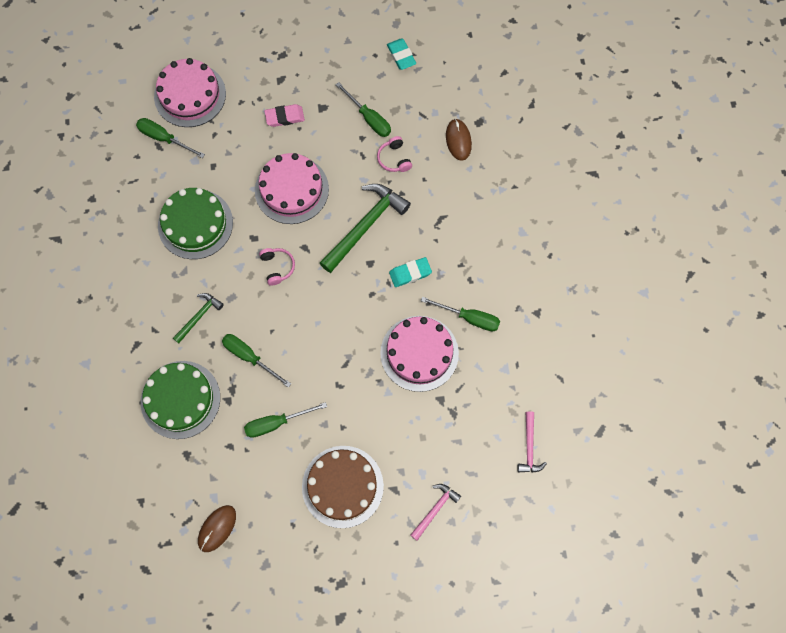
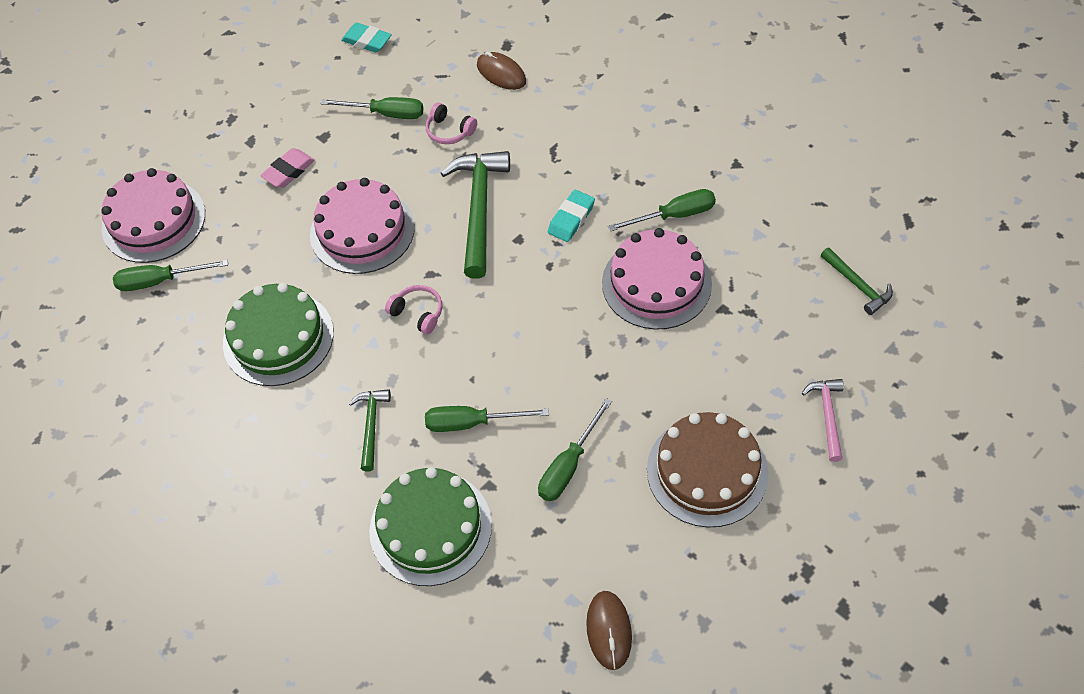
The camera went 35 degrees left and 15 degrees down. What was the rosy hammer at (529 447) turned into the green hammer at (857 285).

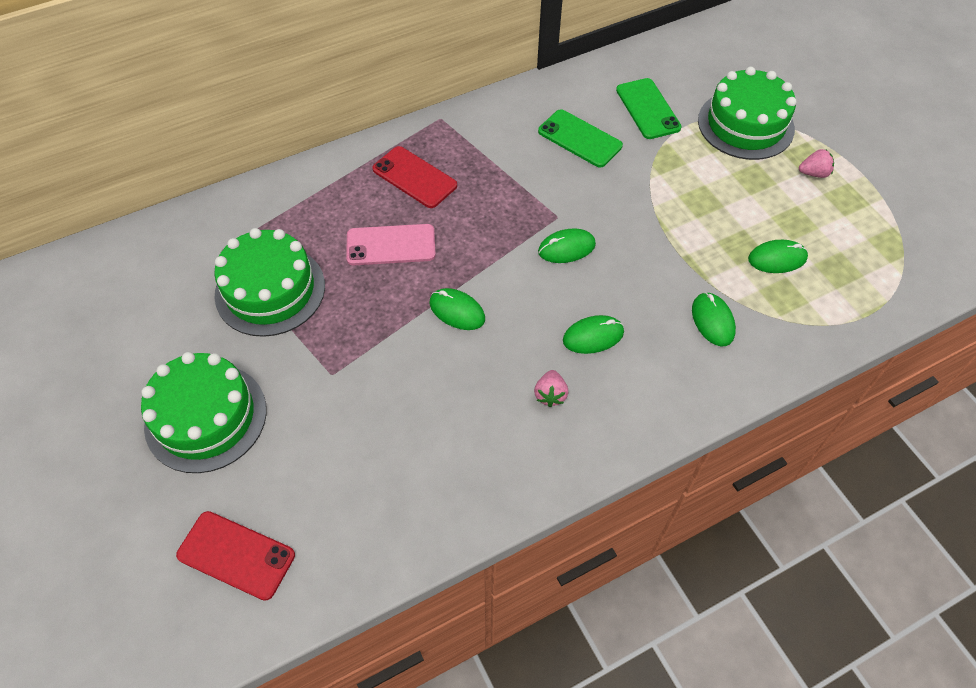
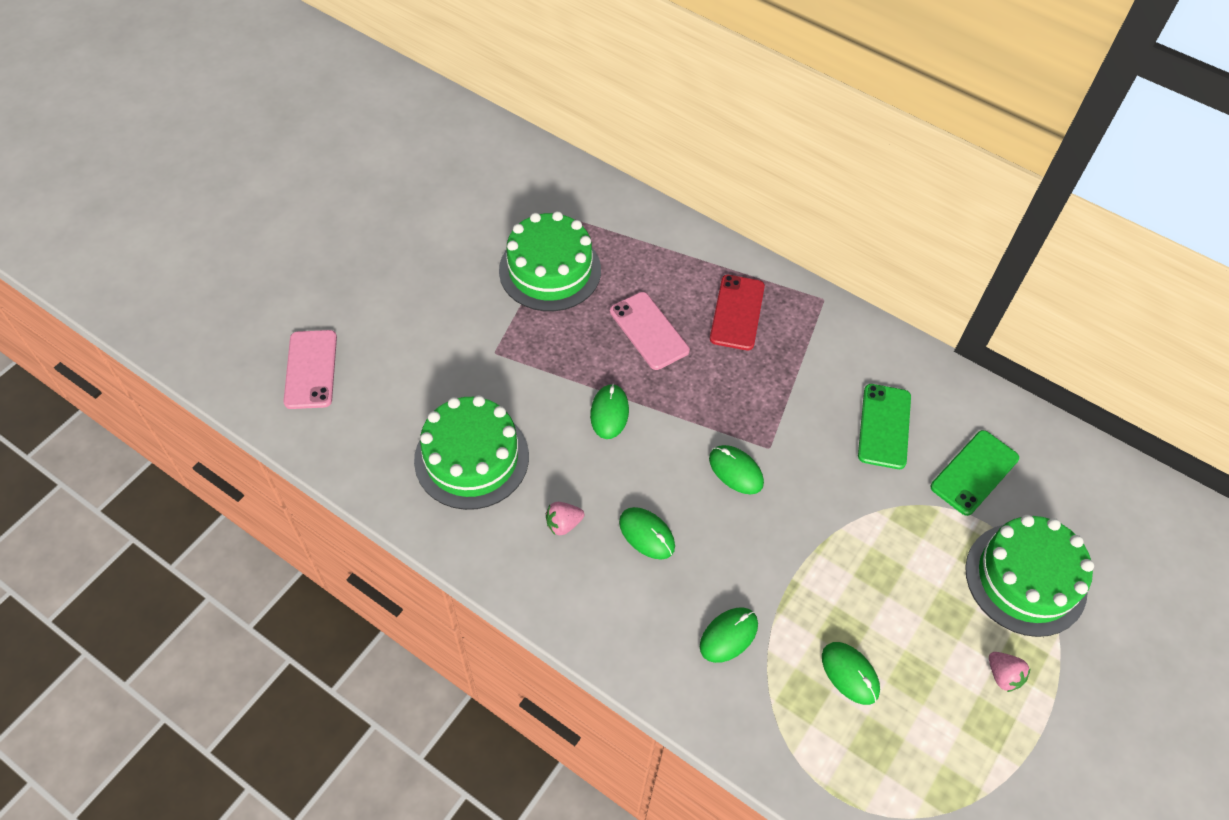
The camera went 60 degrees right and 0 degrees up. The green gateau ended up elsewhere, having gone from (206 417) to (471 458). What was the scarlet smartphone at (236 555) turned into the rosy smartphone at (311 369).

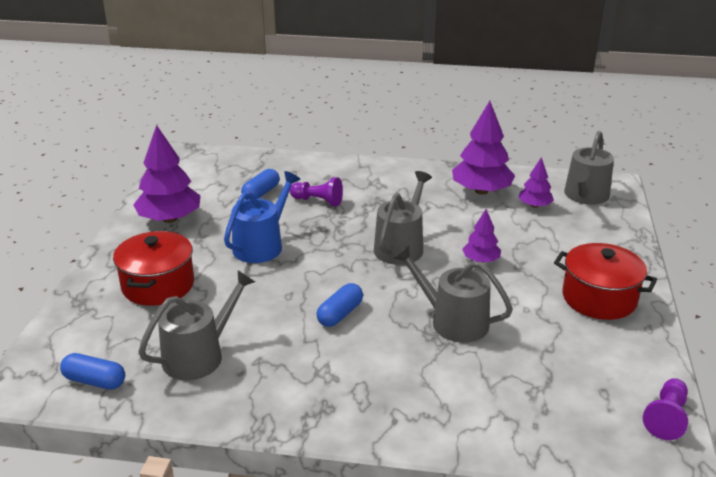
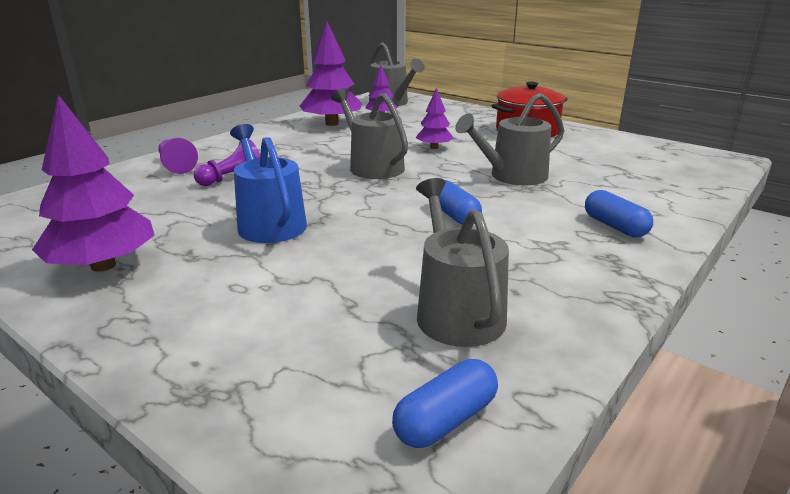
The camera went 60 degrees left and 5 degrees down. The royal blue capsule ended up elsewhere, having gone from (261 193) to (614 226). The second view lost the scarlet pot at (158 285). The violet pawn ended up elsewhere, having gone from (666 418) to (176 166).

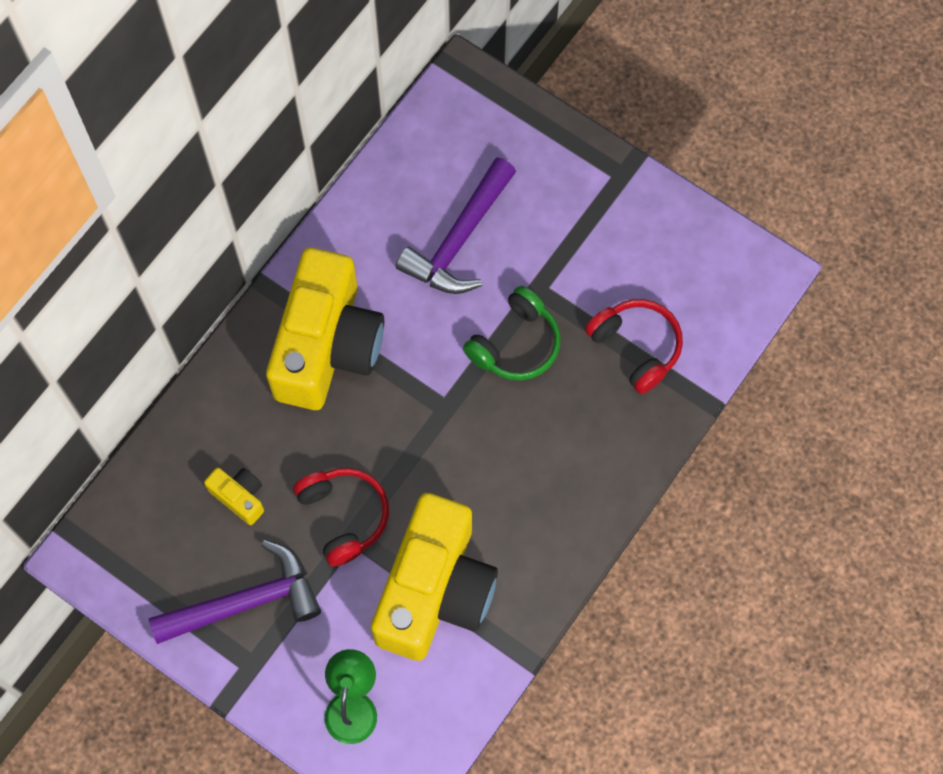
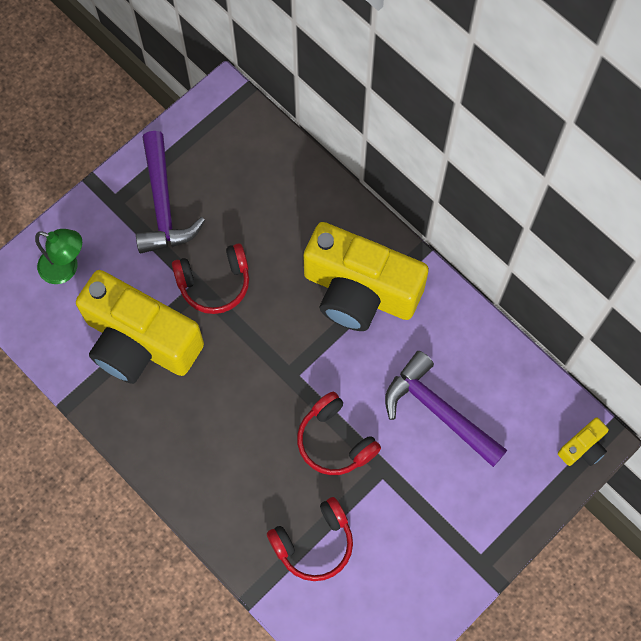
The camera went 100 degrees right and 0 degrees up. What was the green headset at (515 344) turned into the scarlet headset at (335 441). The yellow compact camera ended up elsewhere, having gone from (239 497) to (583 448).

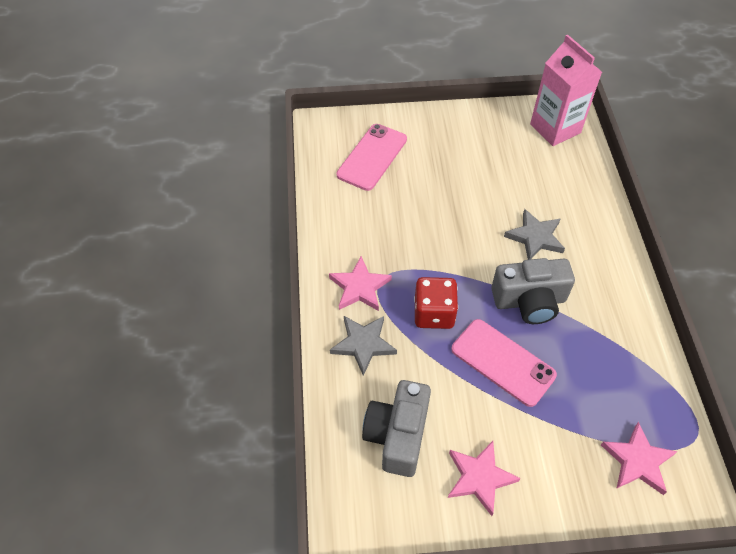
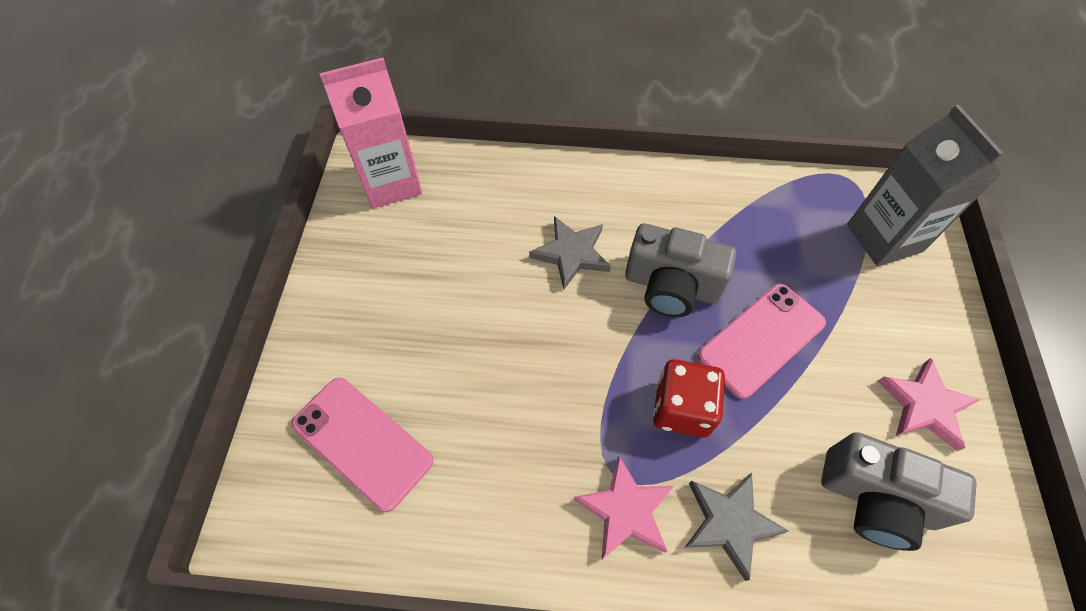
The camera went 80 degrees left and 5 degrees up. The gray compact camera at (529 301) ended up facing another way, 105 degrees clockwise from before. Where the rosy star stood at (637 461), the gray milk carton came to stand at (884 238).

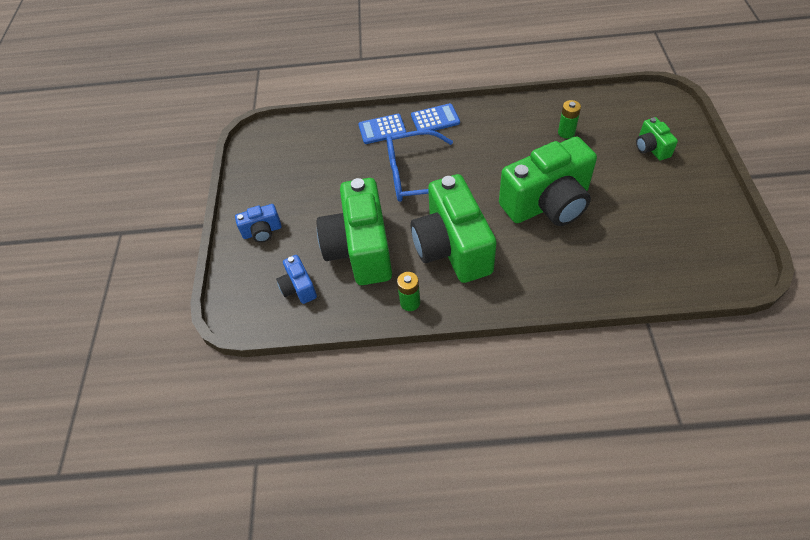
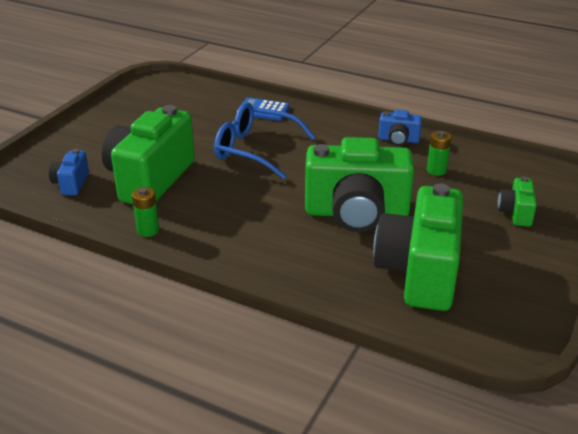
The camera went 25 degrees right and 20 degrees down. The second view lost the royal blue calculator at (435 119). The green compact camera ended up elsewhere, having gone from (452 247) to (419 272). The royal blue compact camera ended up elsewhere, having gone from (262 231) to (398 140).

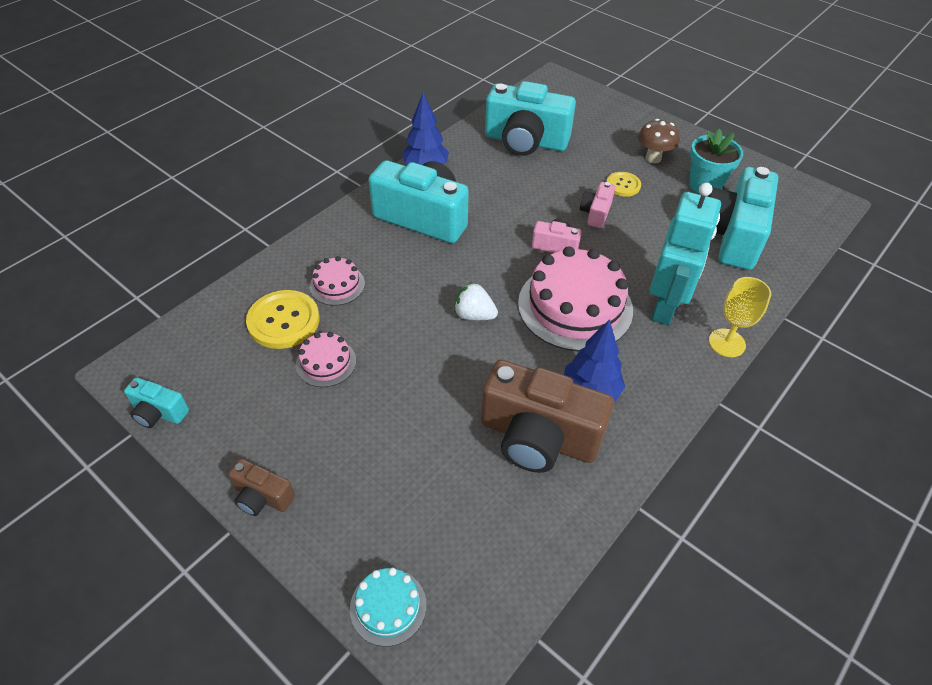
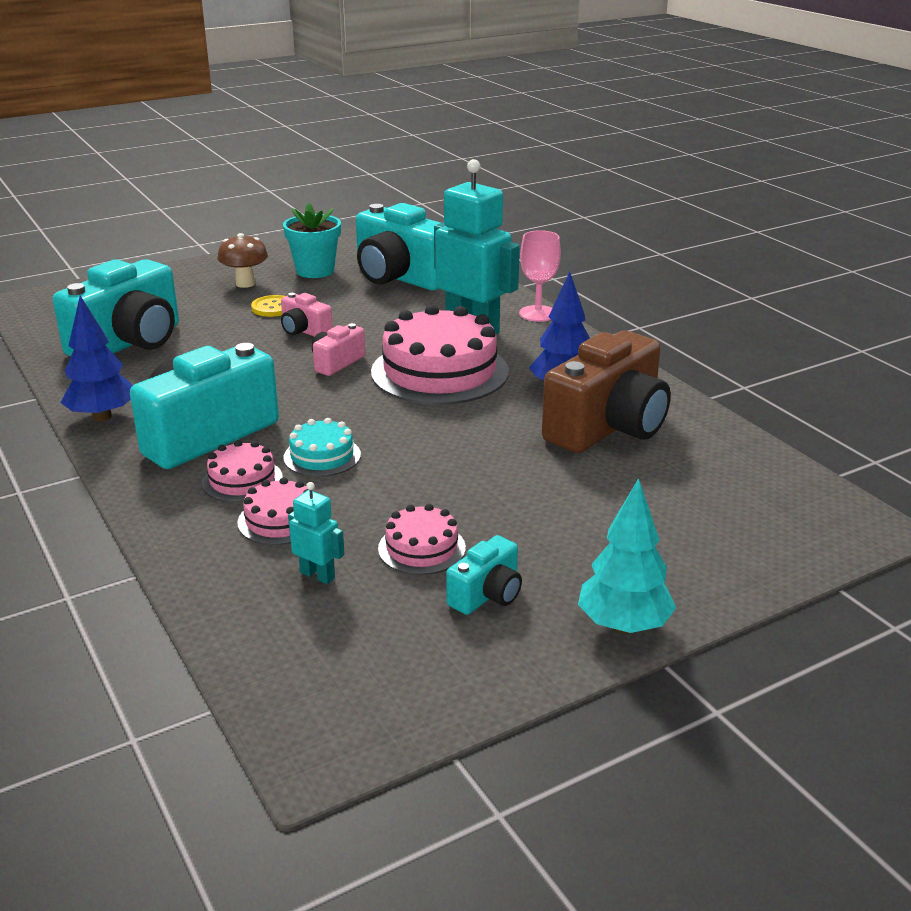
The camera went 70 degrees left and 20 degrees down. What was the yellow wine glass at (727 343) turned into the rosy wine glass at (538 313). The second view lost the white berry at (474 315). Where the yellow button stood at (283 321), the teal toy robot came to stand at (317 575). The teal compact camera ended up elsewhere, having gone from (159 412) to (487 595). Where the dark brown compact camera stood at (262 497), the teal tree came to stand at (623 626). The teal gateau ended up elsewhere, having gone from (388 606) to (322 456). The second view gained the rosy gateau at (242 480).

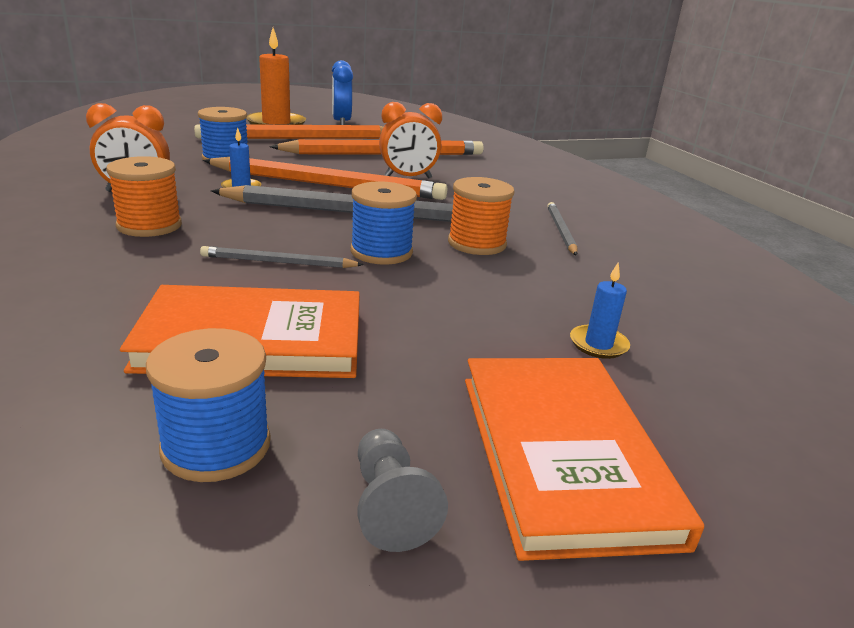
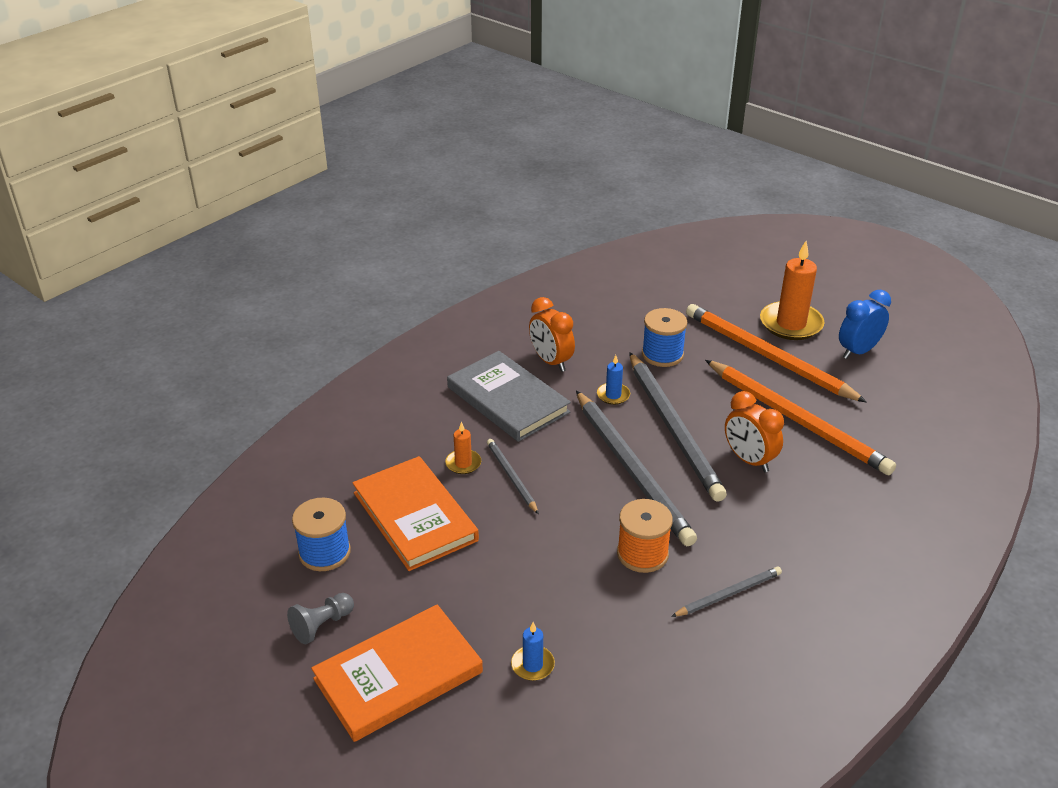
The camera went 65 degrees right and 10 degrees up. Where the orange-coloured spool stood at (149 225), the gray hardcover came to stand at (508 400). What was the orange-coloured lead pencil at (328 184) turned into the gray lead pencil at (673 428). The second view lost the royal blue spool at (381 252). The second view gained the orange-coloured candle at (463 463).

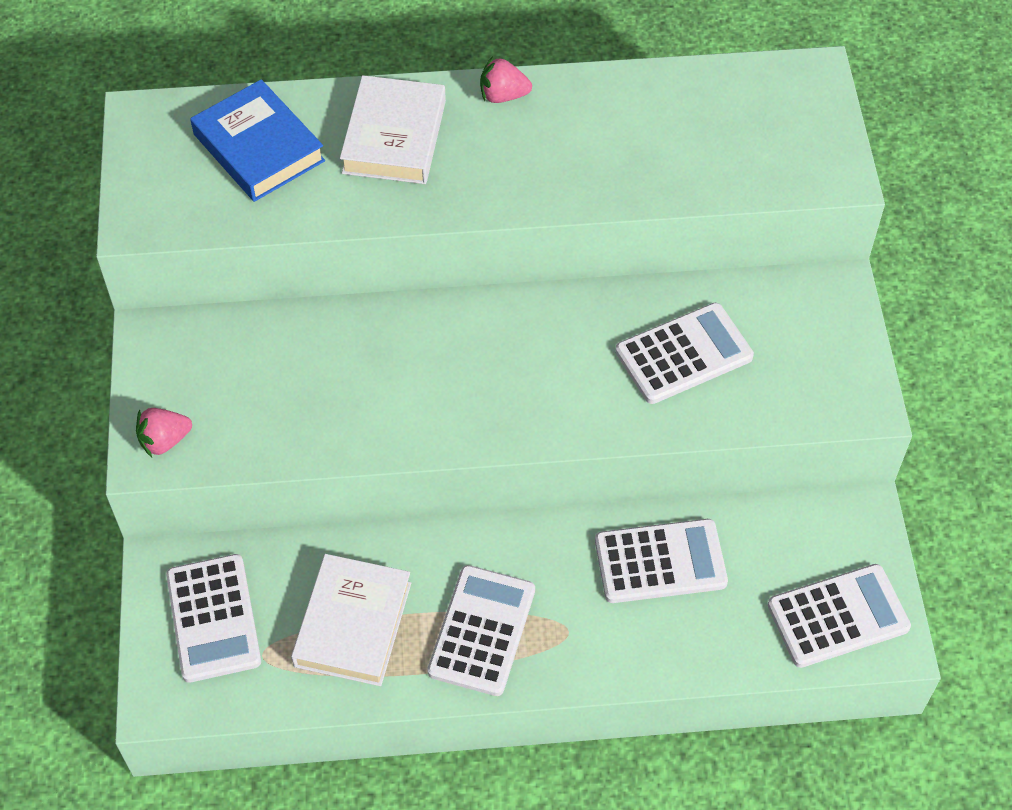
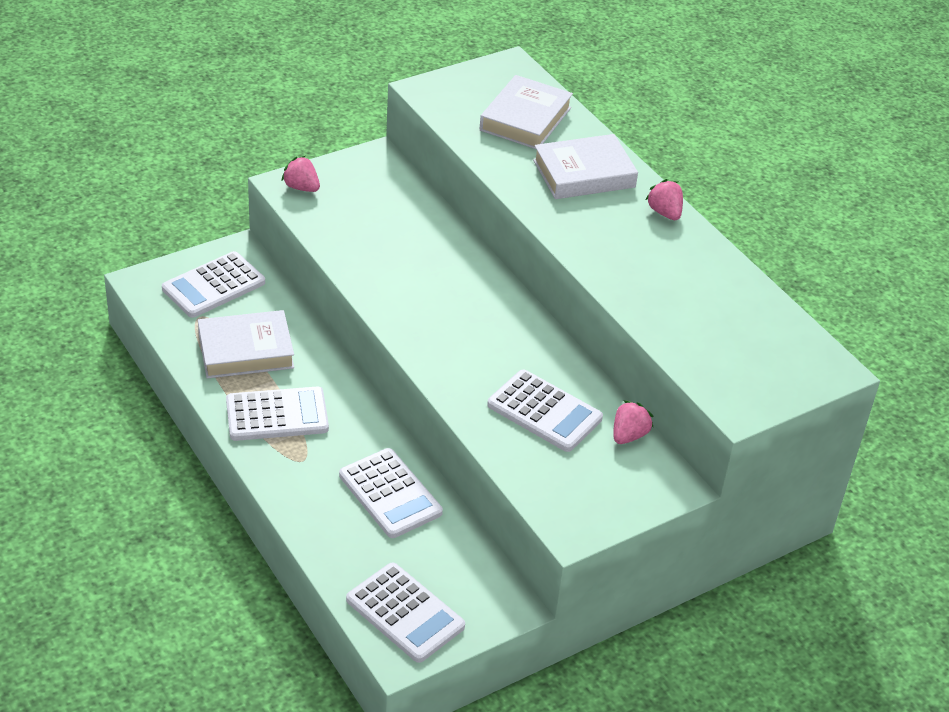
The camera went 60 degrees right and 15 degrees down. What was the royal blue hardcover at (259 147) turned into the white hardcover at (525 119). The second view gained the rosy berry at (629 435).

